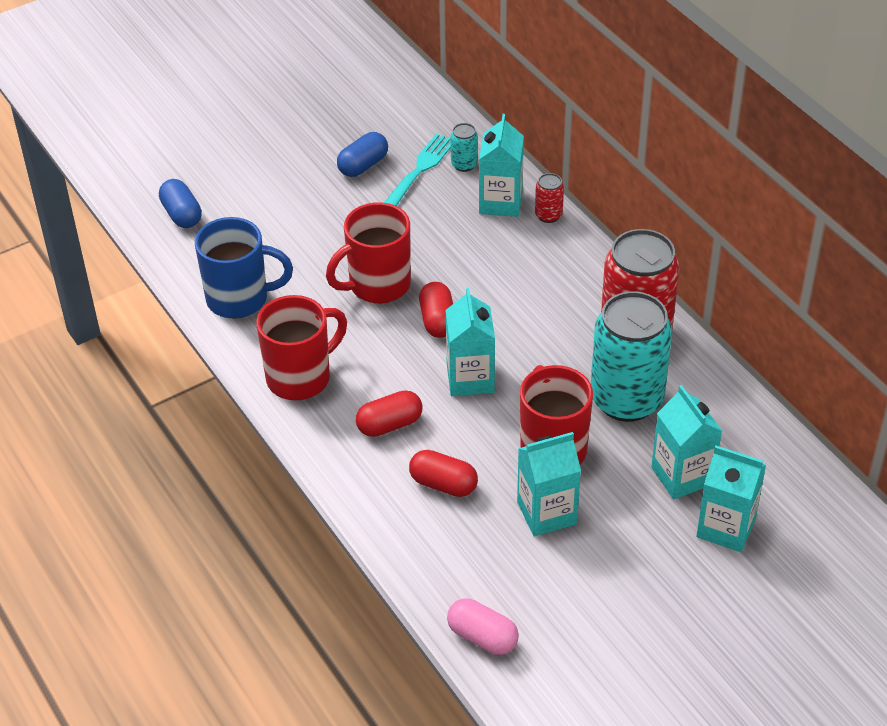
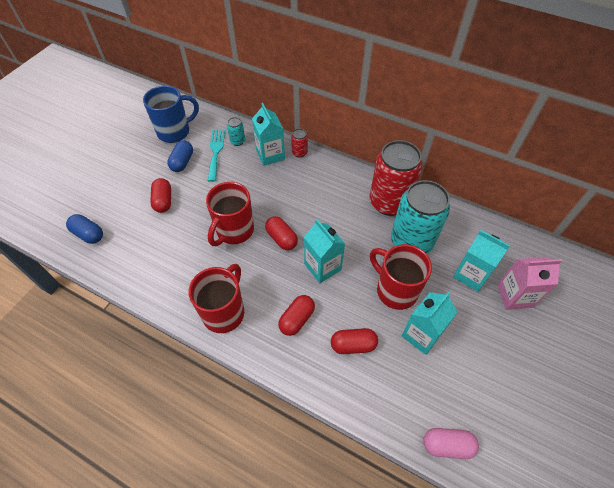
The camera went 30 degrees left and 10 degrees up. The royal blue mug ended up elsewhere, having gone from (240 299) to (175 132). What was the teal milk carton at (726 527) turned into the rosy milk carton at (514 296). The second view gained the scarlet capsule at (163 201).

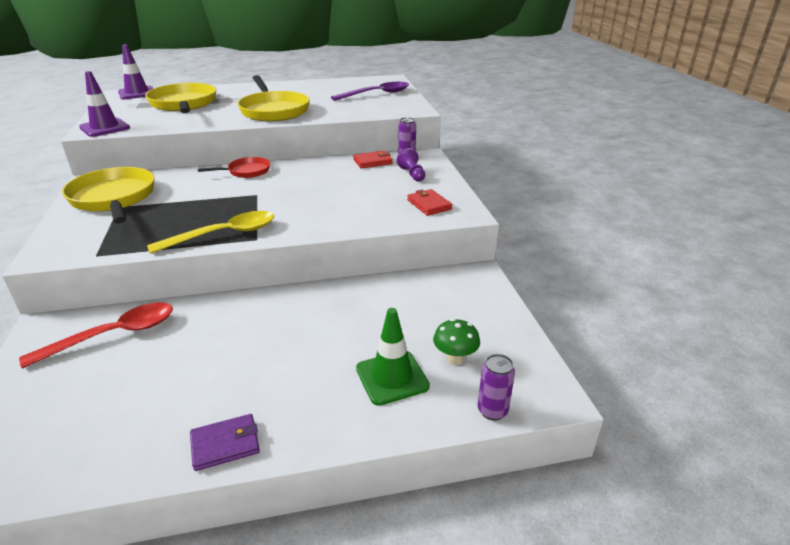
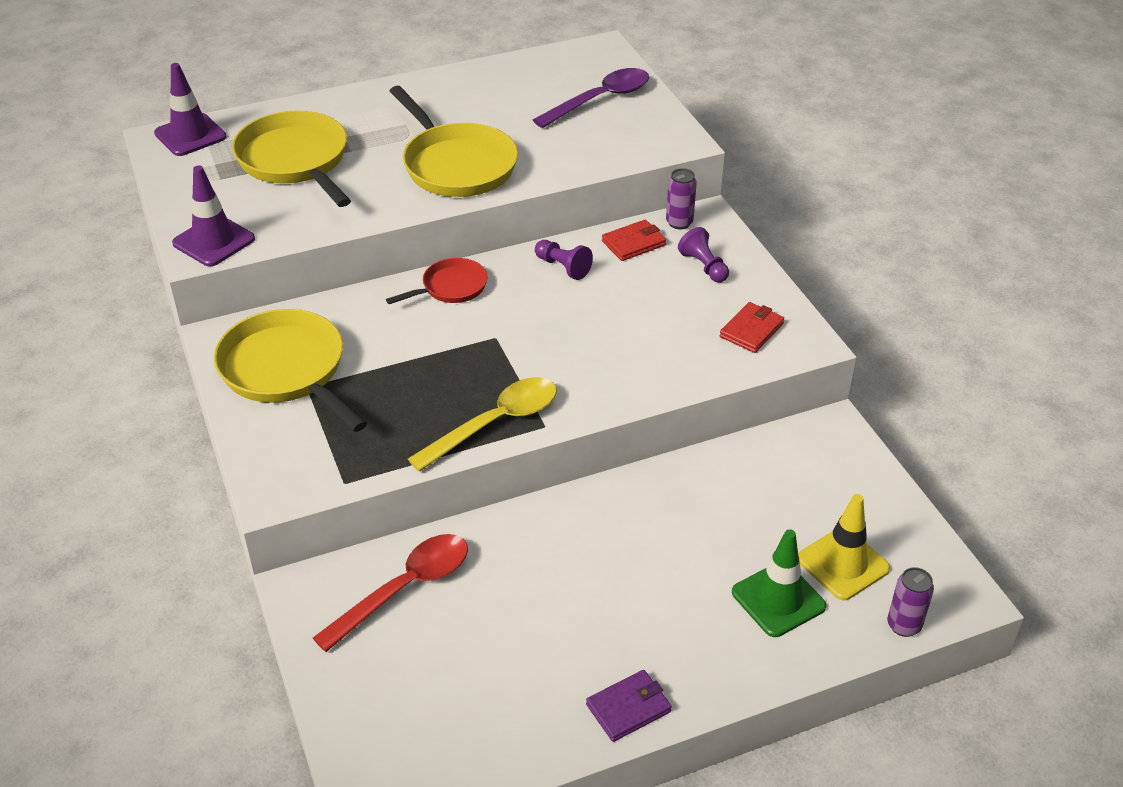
The camera went 10 degrees left and 10 degrees up. The scarlet wallet at (429 205) ended up facing another way, 75 degrees clockwise from before. Where the green mushroom stood at (455 359), the yellow traffic cone came to stand at (843 564). The second view gained the violet pawn at (563 267).

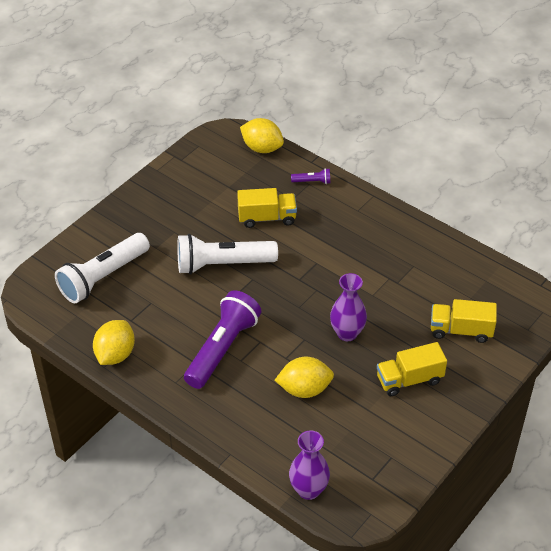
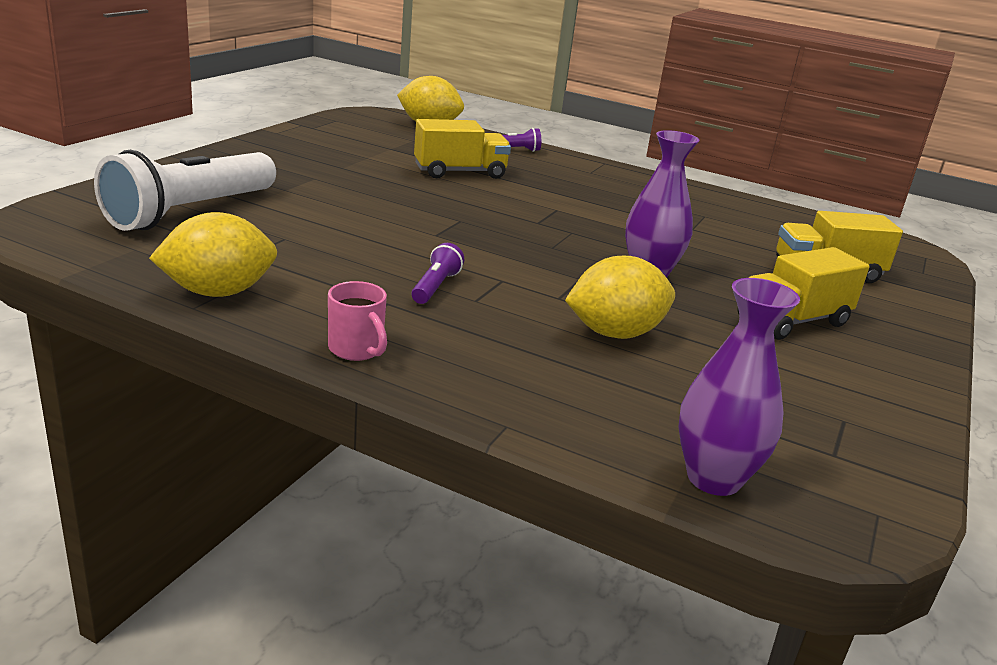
The camera went 15 degrees left and 20 degrees down. The second view lost the white pocket torch at (222 264). The size of the violet pocket torch at (222 348) changed by a factor of 0.42. The yellow toy lemon at (115 354) ended up facing another way, 60 degrees clockwise from before. The second view gained the rosy mug at (357 350).

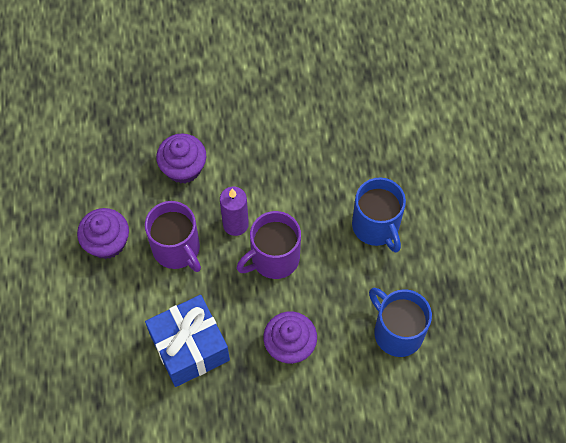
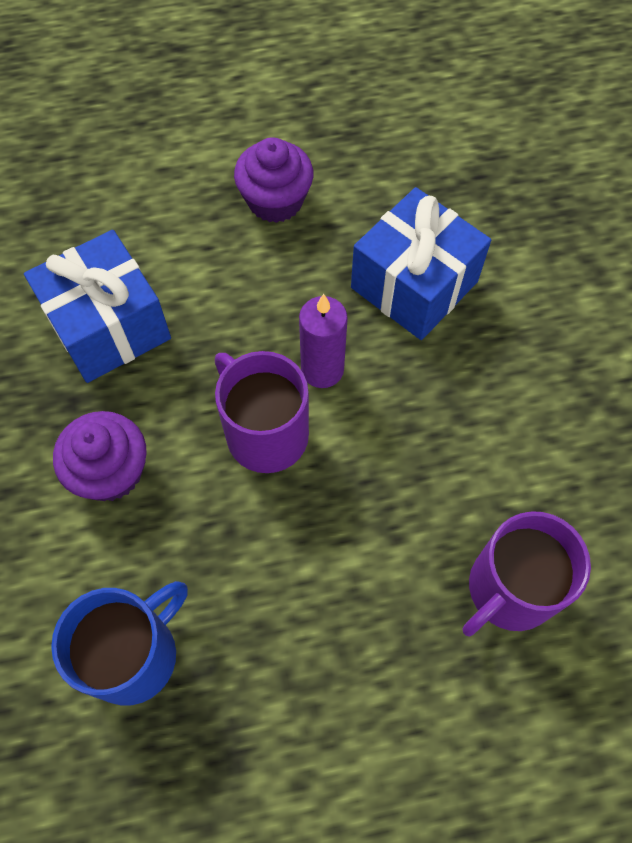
The camera went 85 degrees right and 0 degrees up. Where the violet cupcake stood at (183 168), the royal blue gift came to stand at (414 285). The second view lost the royal blue mug at (376 226). The violet mug ended up elsewhere, having gone from (177 249) to (509 590).

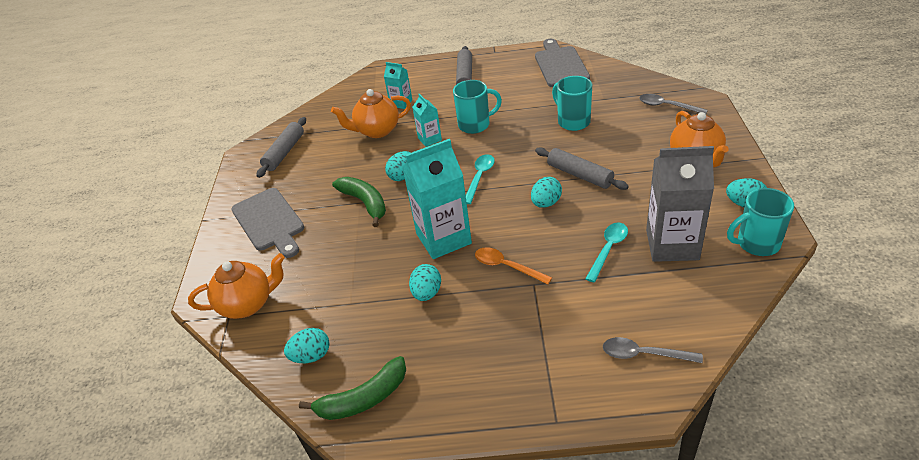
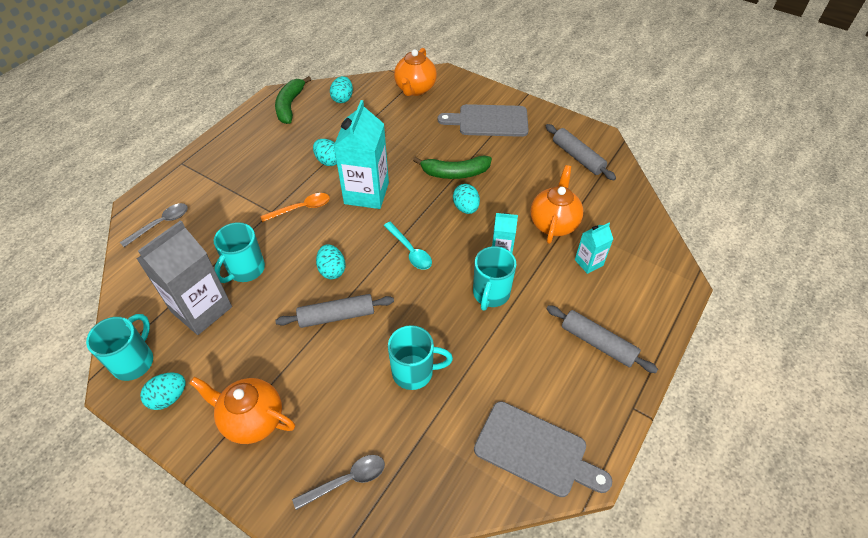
The camera went 120 degrees right and 10 degrees up. Where the teal spoon stood at (608 250), the teal mug came to stand at (245 270).

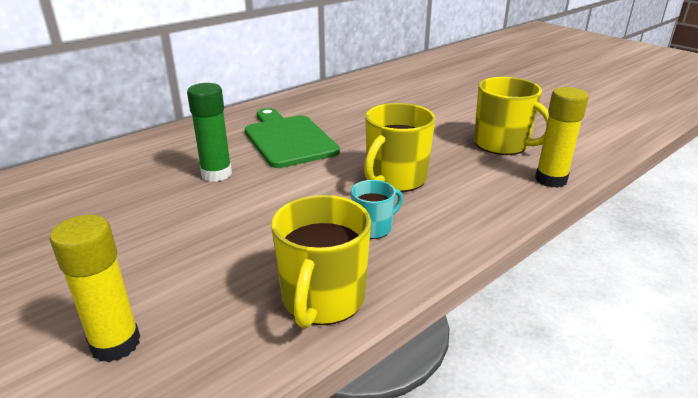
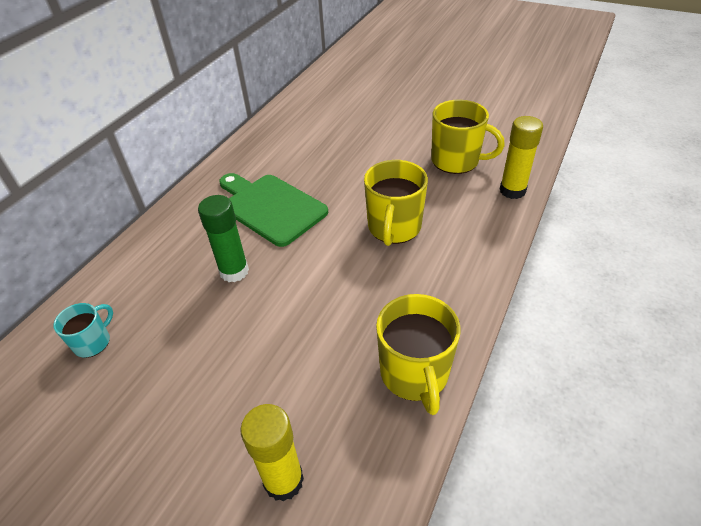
The camera went 20 degrees left and 15 degrees up. The teal mug ended up elsewhere, having gone from (373 228) to (93 342).

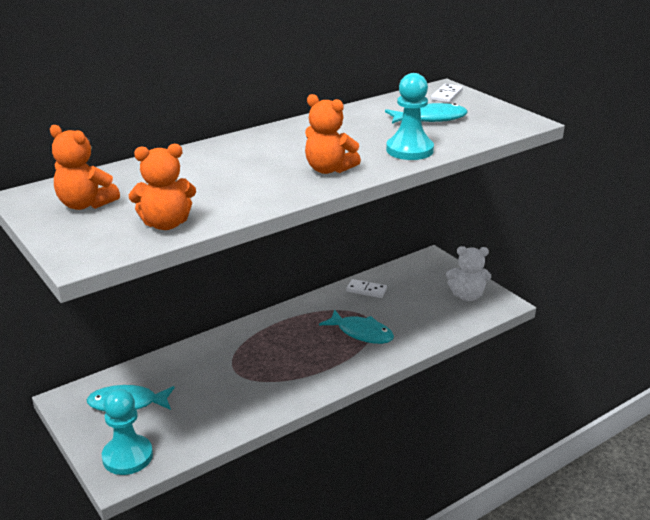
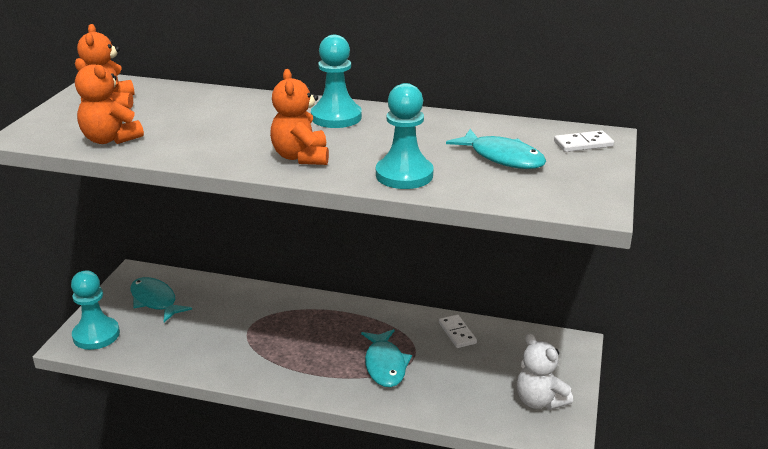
The camera went 50 degrees right and 0 degrees up. The second view gained the teal pawn at (336 117).

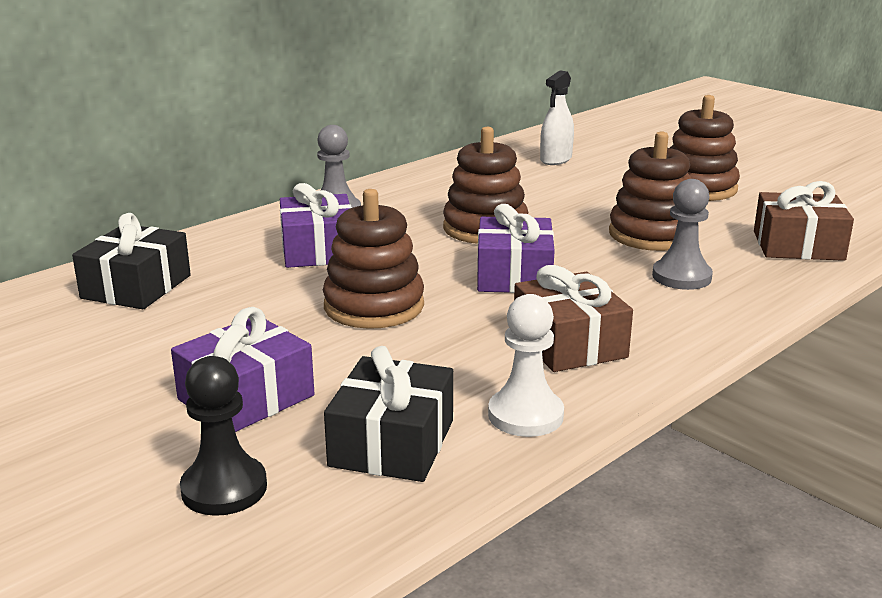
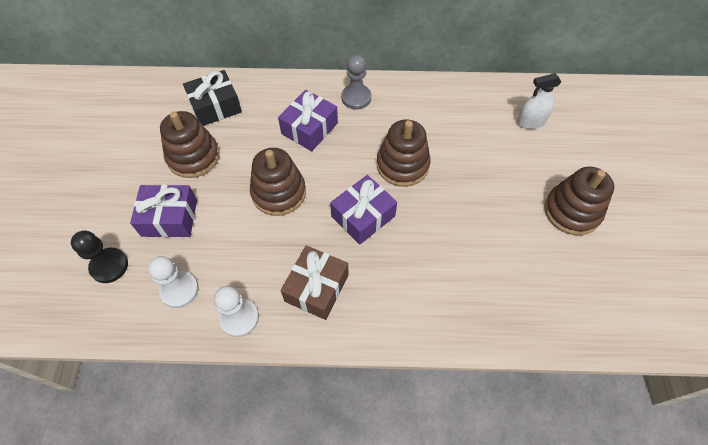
The camera went 45 degrees right and 35 degrees up. The dark brown stacking toy ended up elsewhere, having gone from (652 234) to (193 157). The second view lost the gray pawn at (681 277). The second view lost the dark brown gift at (798 246). Where the black gift stood at (392 443), the white pawn came to stand at (179 290).

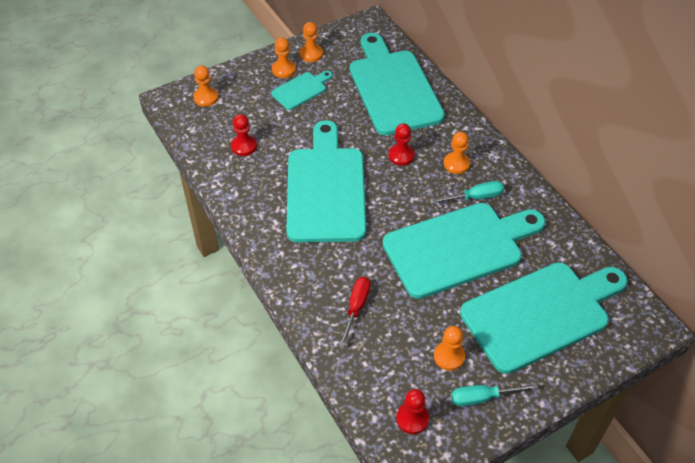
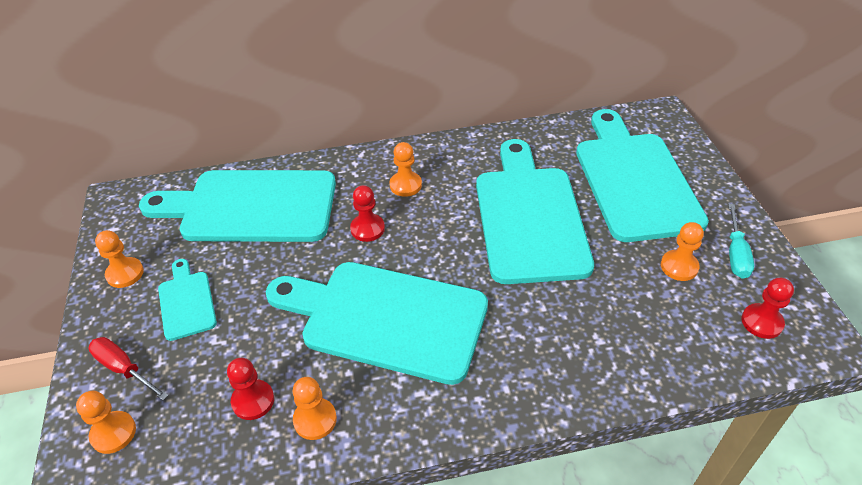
The camera went 70 degrees left and 5 degrees down. The orange-coloured pawn ended up elsewhere, having gone from (283 69) to (315 420). The second view lost the teal hand screwdriver at (476 197). The scarlet hand screwdriver ended up elsewhere, having gone from (356 307) to (123 369).

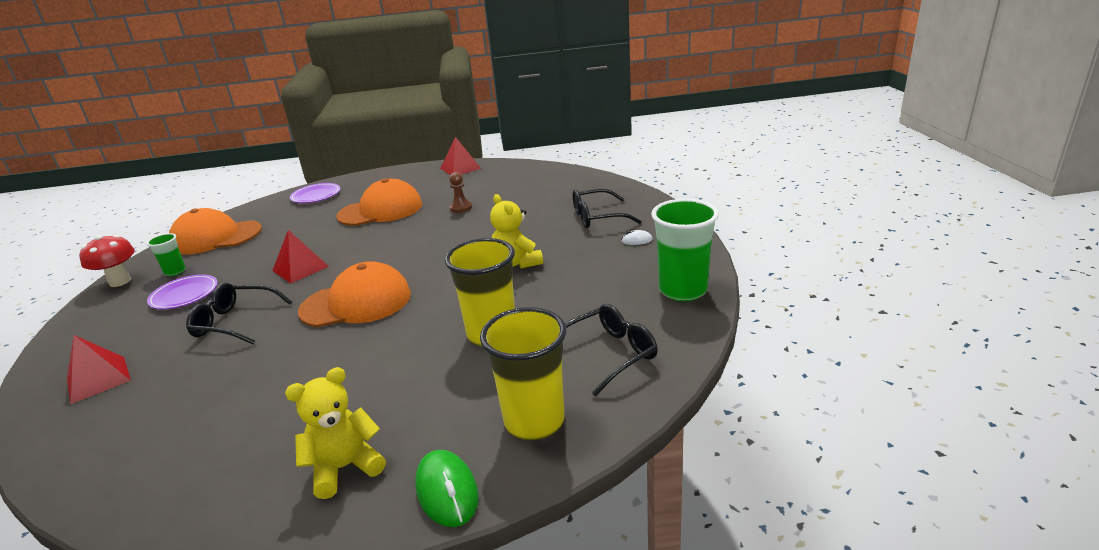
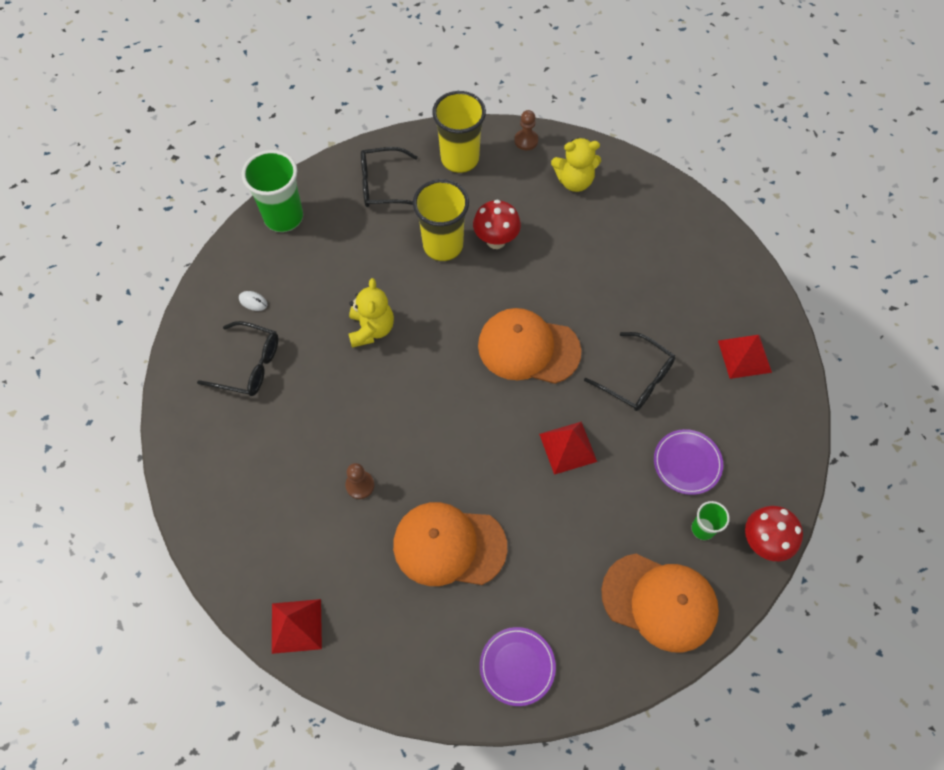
The camera went 155 degrees left and 35 degrees up. Where the green mouse stood at (447 491), the dark brown pawn came to stand at (526 140). The second view gained the scarlet mushroom at (496 240).

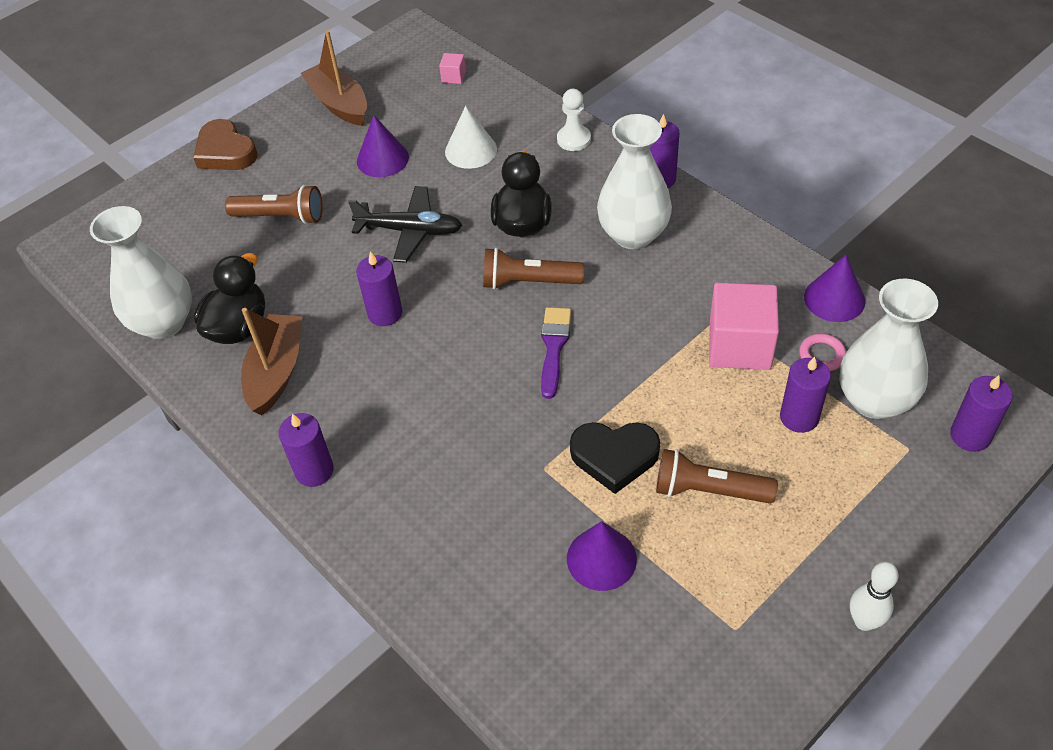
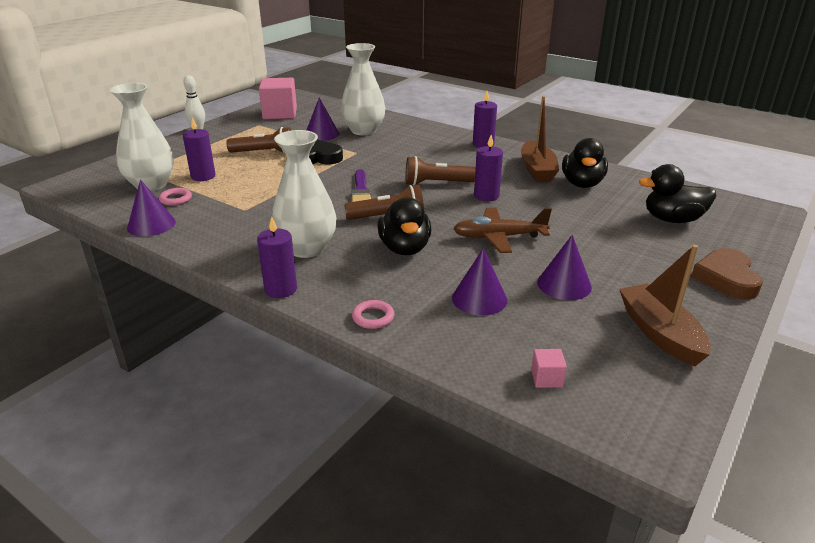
The camera went 165 degrees right and 20 degrees down. The dark brown sailboat at (339 103) ended up facing another way, 150 degrees counterclockwise from before. Where the white pawn stood at (573 139), the rosy hoop came to stand at (373 317). What was the white cone shape at (471 150) turned into the violet cone shape at (479 299). The dark brown love heart at (225 152) ended up facing another way, 120 degrees counterclockwise from before. The dark brown pocket torch ended up elsewhere, having gone from (280 217) to (437 183). What was the black plane at (410 231) turned into the dark brown plane at (499 237). The white tall vase ended up elsewhere, having gone from (164 323) to (363 130). The rosy solid cube ended up elsewhere, having gone from (739 345) to (280 113). The second view lost the violet candle at (970 435). The second view gained the black duck at (672 219).

